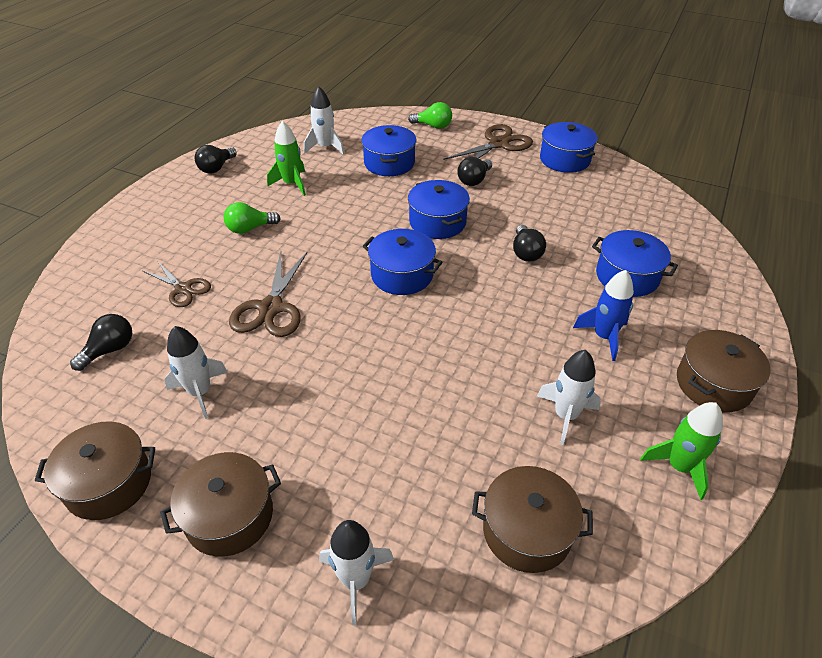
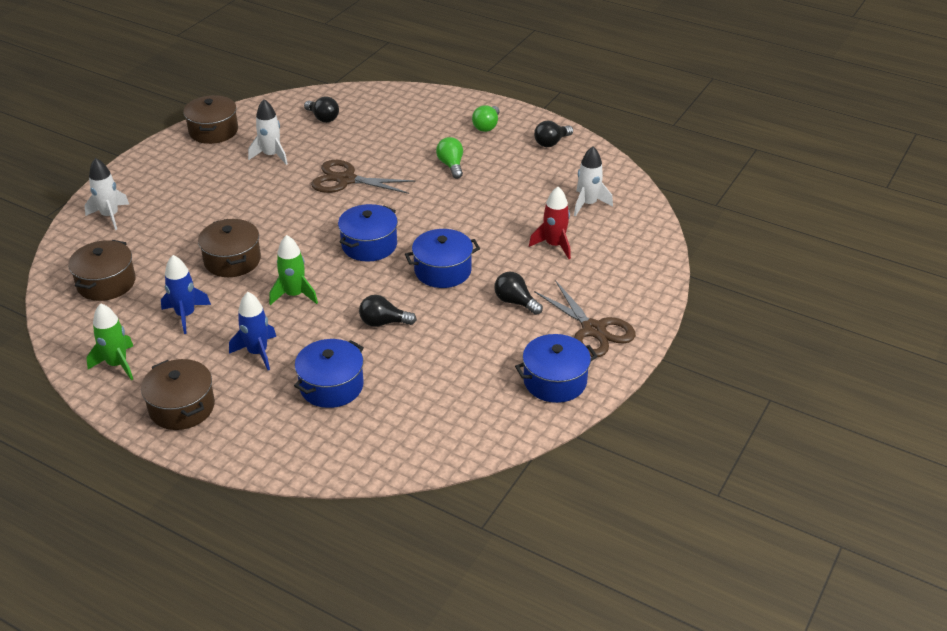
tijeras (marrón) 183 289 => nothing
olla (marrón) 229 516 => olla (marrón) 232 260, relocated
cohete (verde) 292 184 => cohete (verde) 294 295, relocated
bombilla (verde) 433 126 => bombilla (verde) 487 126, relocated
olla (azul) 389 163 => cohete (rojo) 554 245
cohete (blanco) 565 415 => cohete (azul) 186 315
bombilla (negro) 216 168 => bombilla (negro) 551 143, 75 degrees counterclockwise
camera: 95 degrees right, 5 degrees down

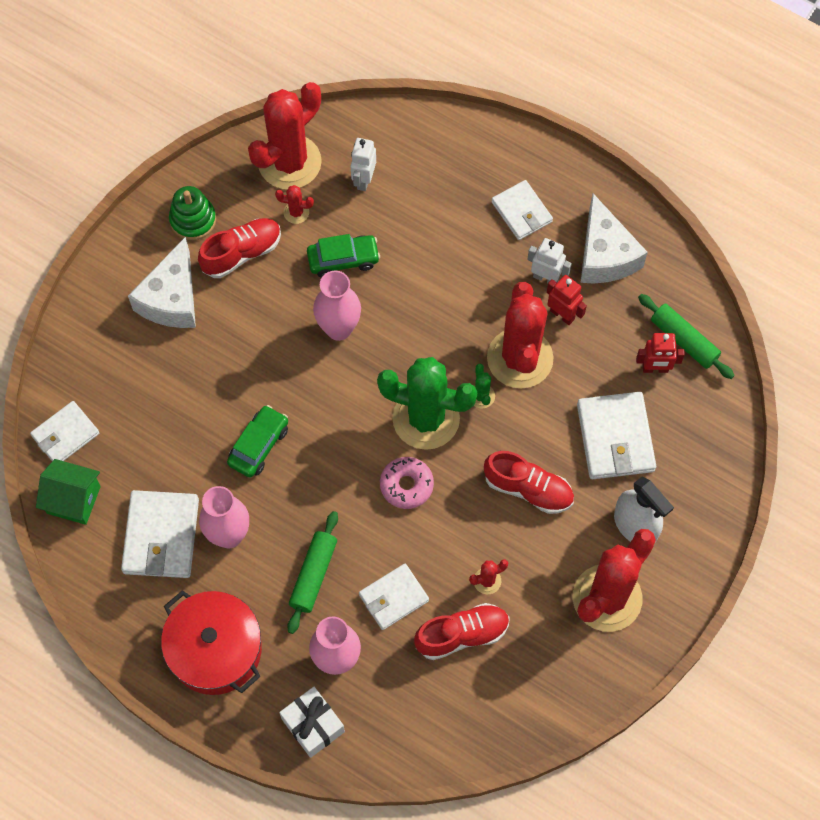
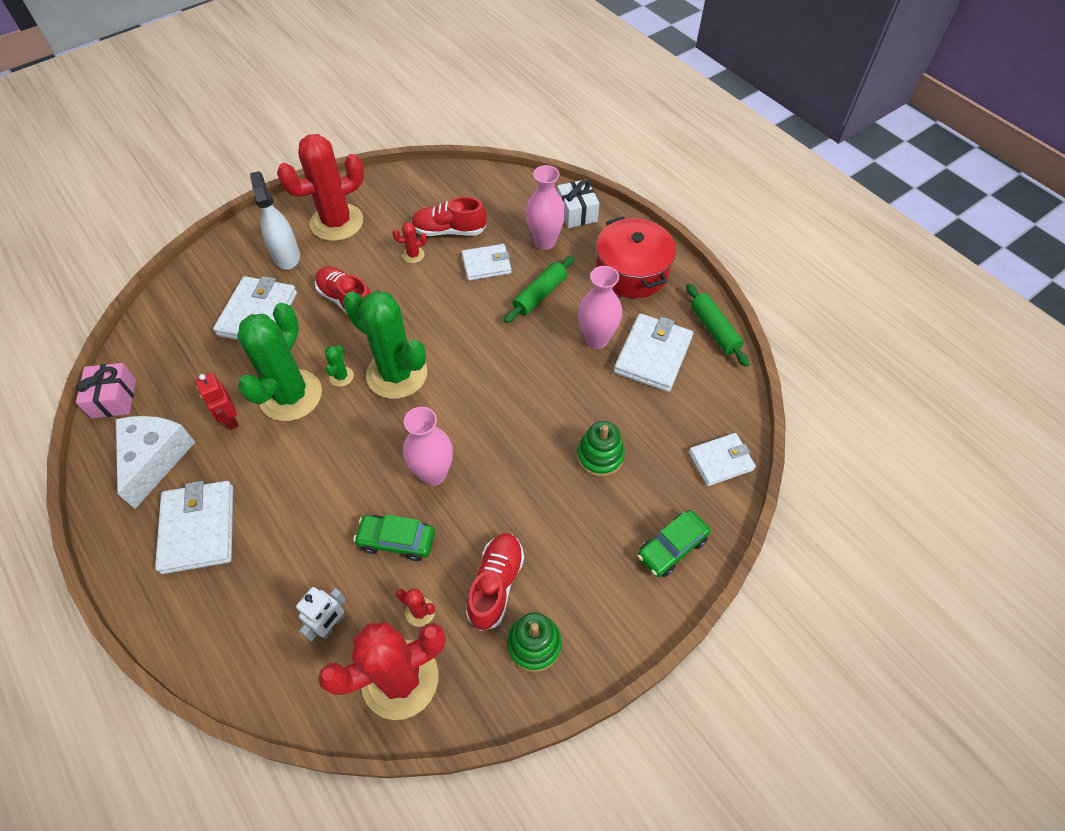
casa (verde) 73 500 => nothing
queso (blanco) 171 299 => nothing
rosquilla (rosa) 406 485 => nothing
robot (blanco) 546 278 => nothing
robot (rojo) 655 369 => nothing
nothing => regalo (rosa) 114 398
nothing => juguete apilable (verde) 600 456
coche (verde) 259 445 => coche (verde) 671 547, relocated
rodillo (verde) 684 340 => rodillo (verde) 714 330, relocated
cactus (rojo) 520 358 => cactus (verde) 291 395
zapato (rojo) 241 253 => zapato (rojo) 495 585, 120 degrees clockwise
cartera (blanco) 521 212 => cartera (blanco) 198 529, x1.53
camera: 160 degrees left, 10 degrees down

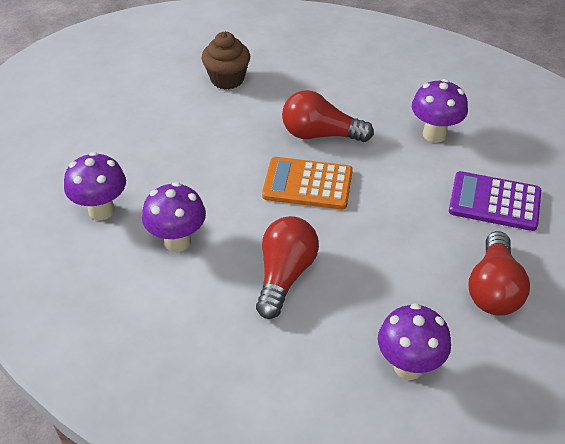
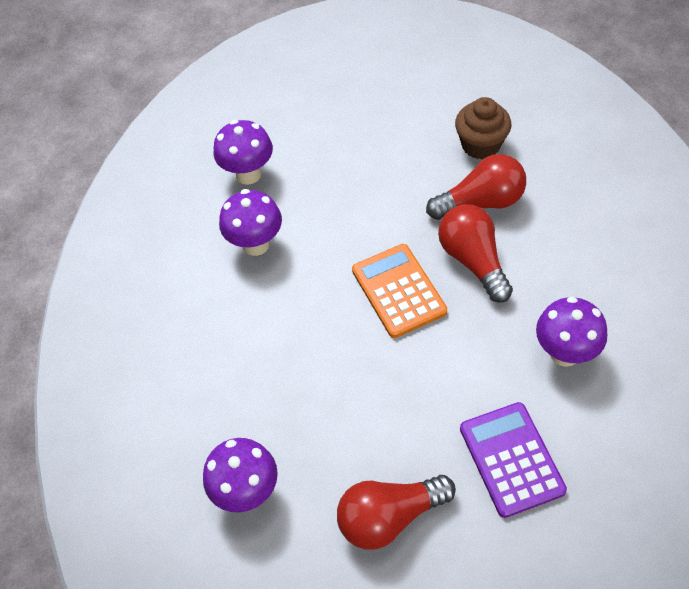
bombilla (rojo) 284 275 => bombilla (rojo) 481 202, relocated
camera: 60 degrees right, 10 degrees up

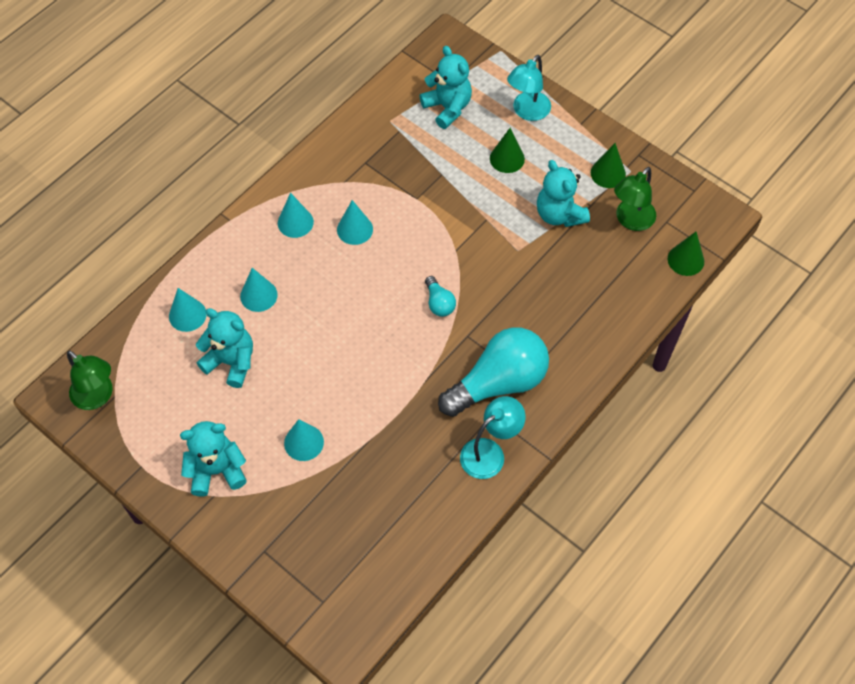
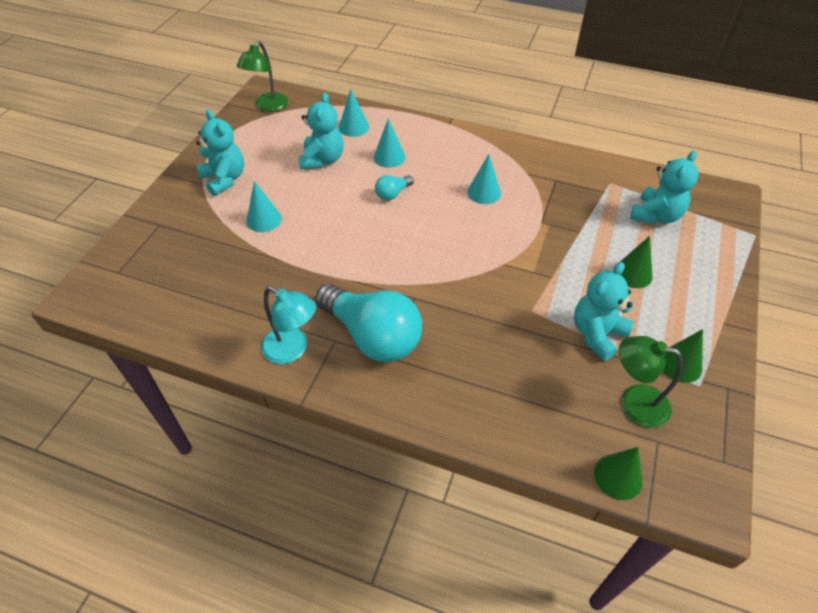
cono (turquesa) 295 222 => nothing
lámpara (turquesa) 527 112 => nothing
bombilla (turquesa) 439 303 => bombilla (turquesa) 392 194, relocated
camera: 70 degrees right, 10 degrees down

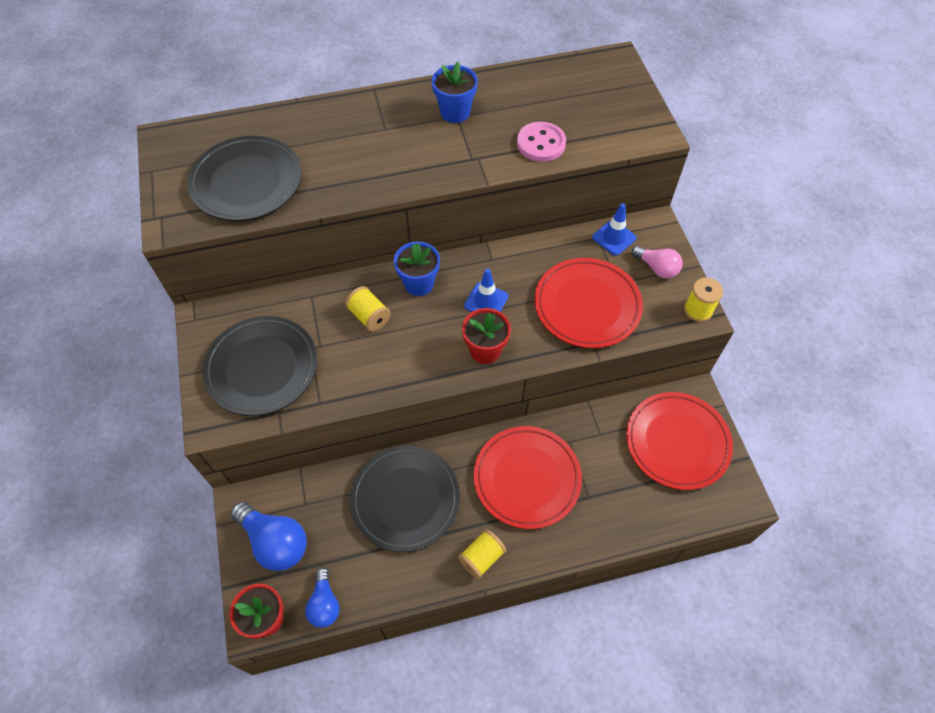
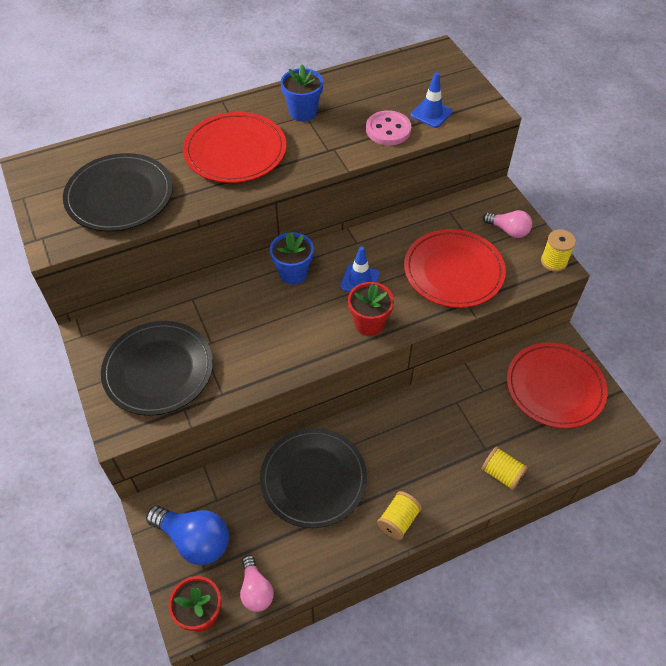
carrete (amarillo) 369 316 => carrete (amarillo) 501 474, relocated
plato (rojo) 527 478 => plato (rojo) 235 151, relocated
cono de tráfico (azul) 614 238 => cono de tráfico (azul) 431 113, relocated
bombilla (azul) 324 604 => bombilla (rosa) 256 590
camera: 10 degrees left, 5 degrees down

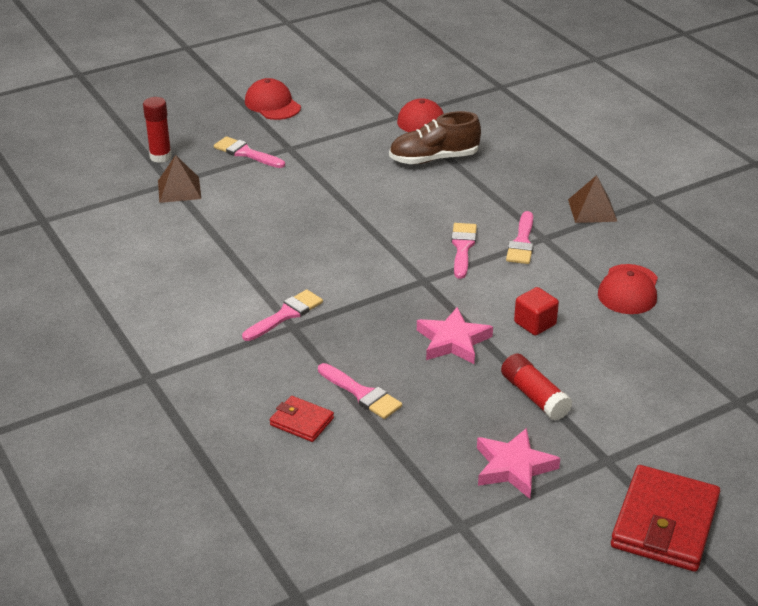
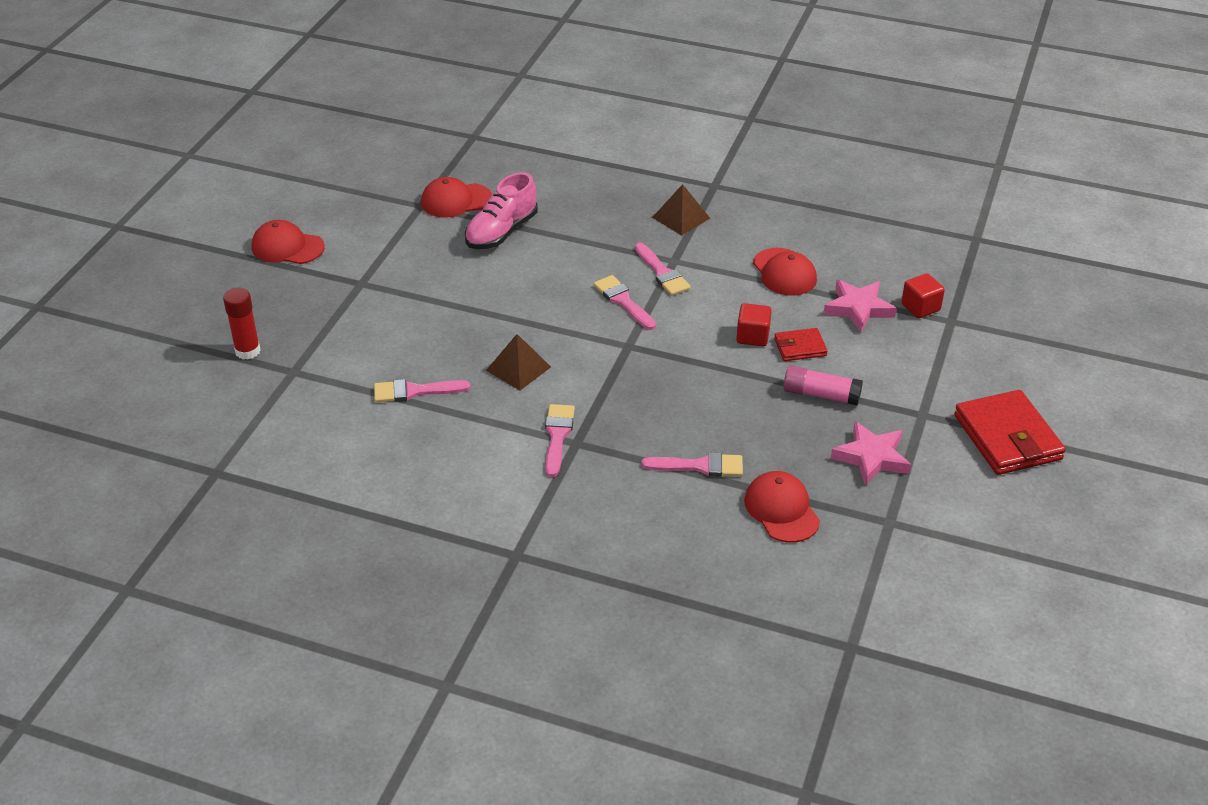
nothing => gorra (rojo) 781 510
nothing => cubo (rojo) 920 307
pirámide (marrón) 179 189 => pirámide (marrón) 518 368, relocated
pincel (rosa) 246 153 => pincel (rosa) 414 391, relocated
cartera (rojo) 302 421 => cartera (rojo) 800 347, relocated
estrella (rosa) 453 341 => estrella (rosa) 858 308, relocated
zapato (marrón) 434 159 => zapato (rosa) 501 232
barra de pegamento (rojo) 534 396 => barra de pegamento (rosa) 821 395
camera: 40 degrees left, 5 degrees up

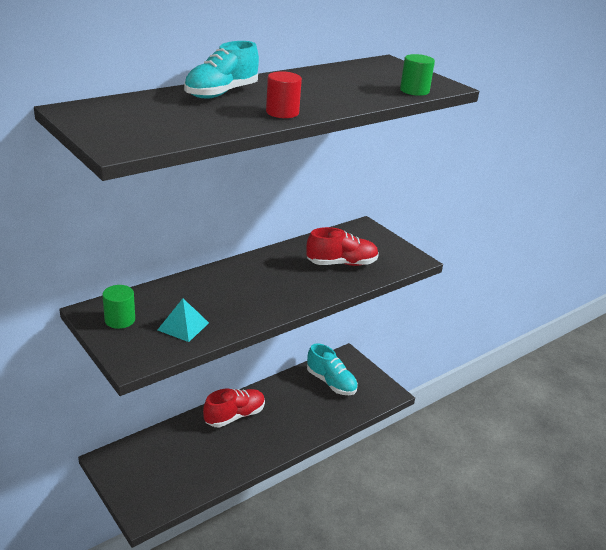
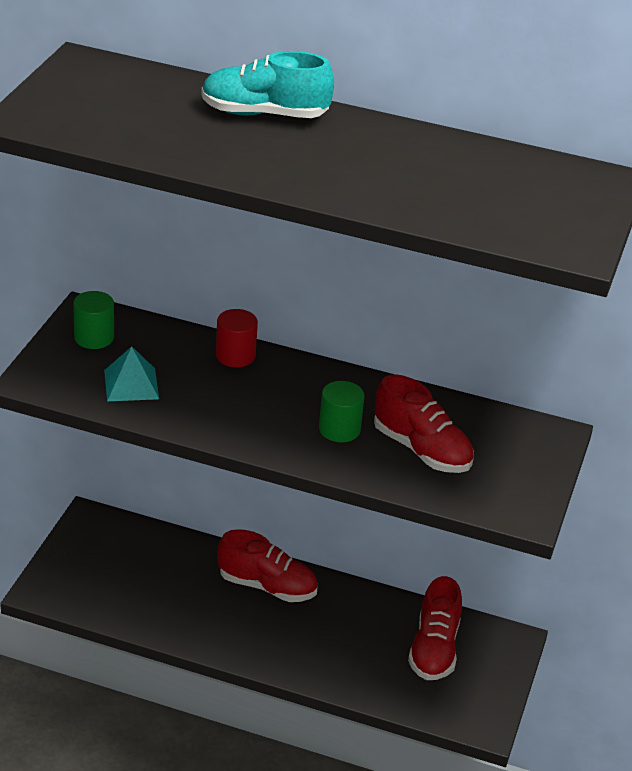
cilindro (rojo) 282 112 => cilindro (rojo) 235 356, relocated
cilindro (verde) 414 91 => cilindro (verde) 339 429, relocated
zapato (turquesa) 331 382 => zapato (rojo) 434 649
camera: 55 degrees right, 5 degrees up

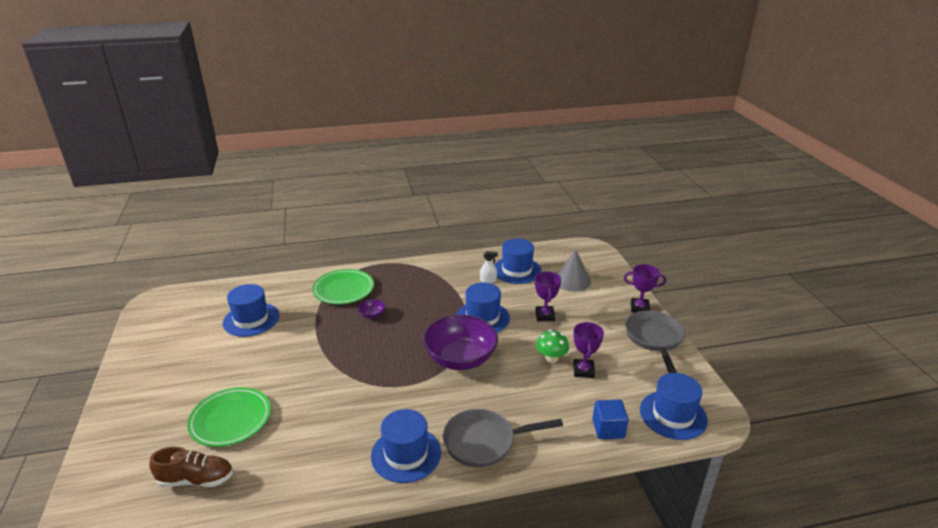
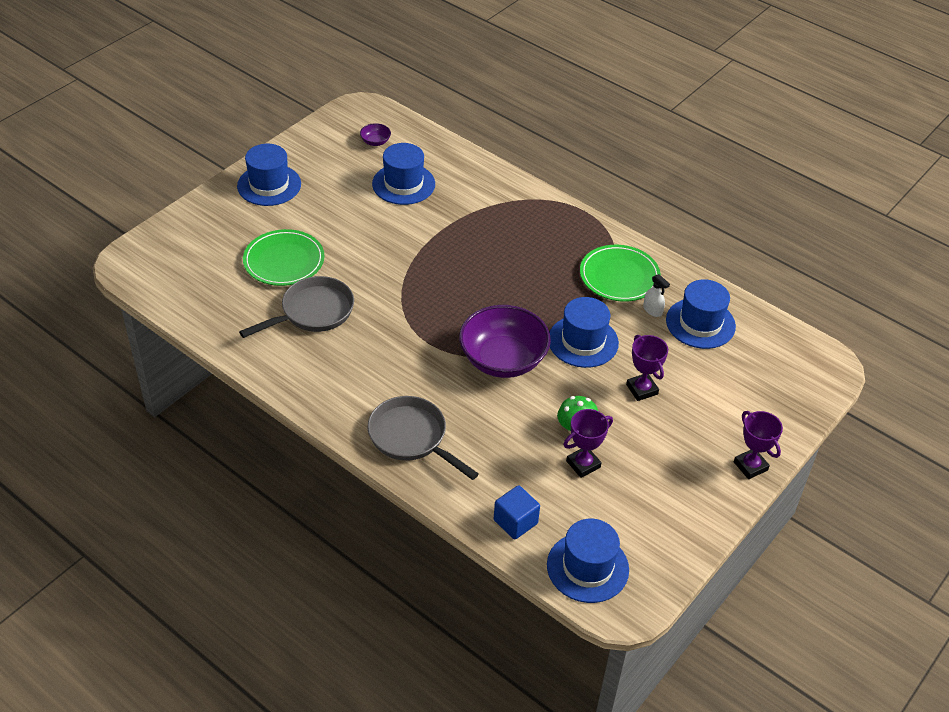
zapato (marrón) 196 479 => nothing
cono (gris) 572 281 => nothing
plato (verde) 343 289 => plato (verde) 619 276, relocated
cuenco (morado) 372 315 => cuenco (morado) 375 142, relocated
sombrero (azul) 406 454 => sombrero (azul) 269 185, relocated
sartén (gris) 654 339 => sartén (gris) 313 312, relocated
trofeo (morado) 545 316 => trofeo (morado) 642 389, 75 degrees counterclockwise
camera: 50 degrees right, 15 degrees up

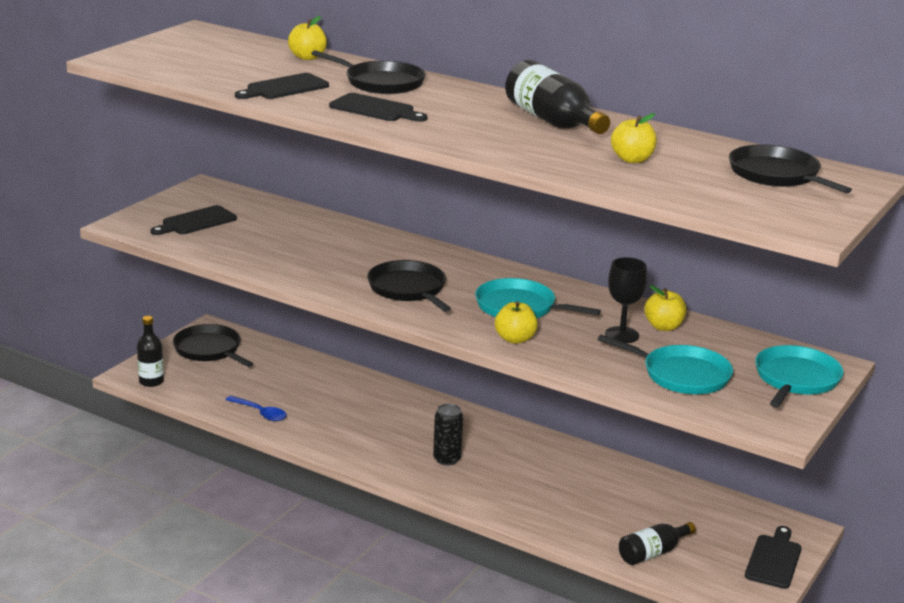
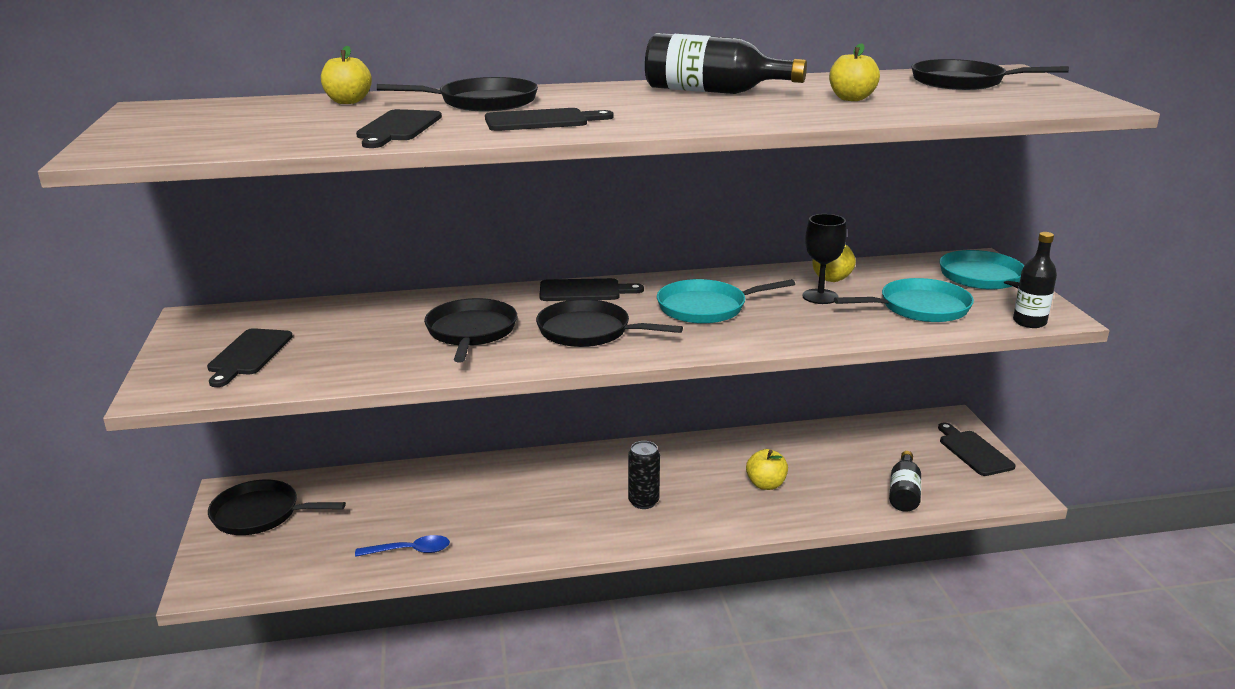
nothing => sartén (negro) 471 332
nothing => tabla de cortar (negro) 584 291
botella (negro) 151 381 => botella (negro) 1029 322, relocated
manzana (amarillo) 515 339 => manzana (amarillo) 766 484, relocated
camera: 40 degrees left, 0 degrees up

